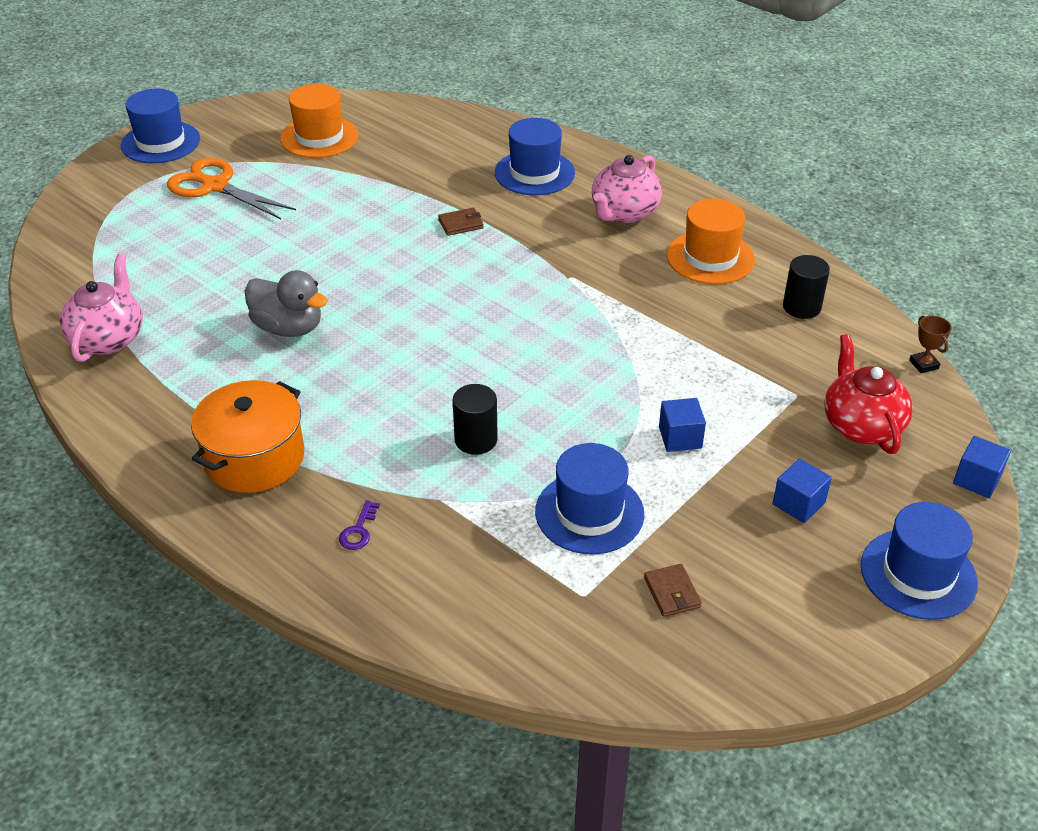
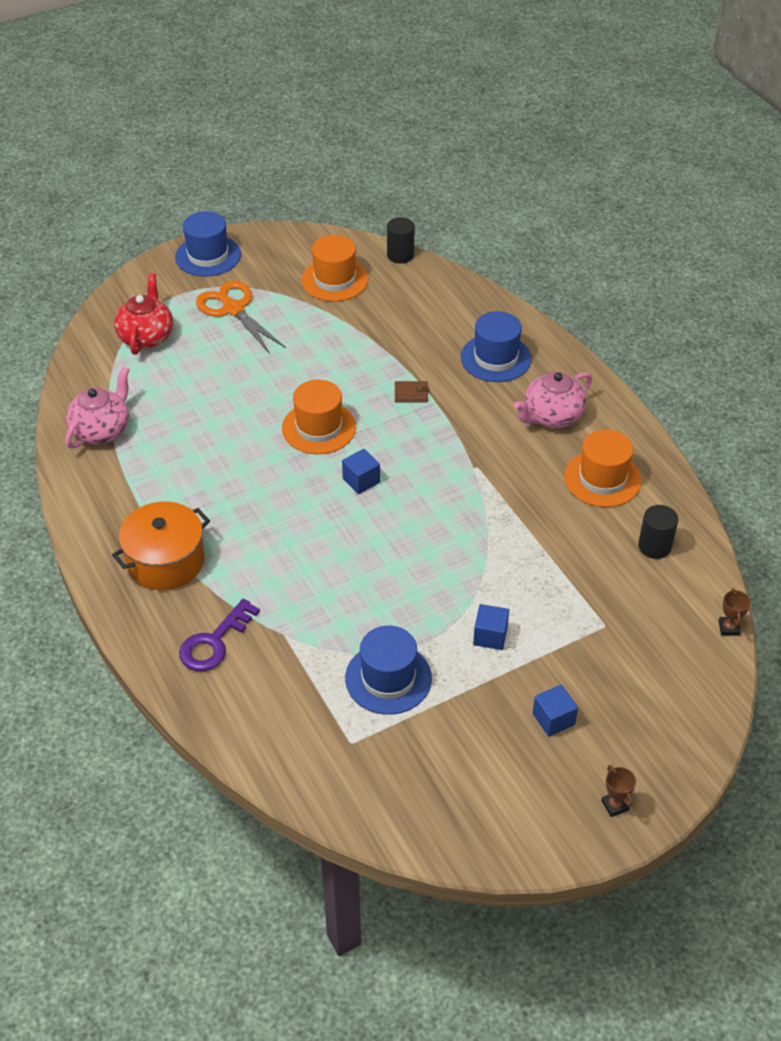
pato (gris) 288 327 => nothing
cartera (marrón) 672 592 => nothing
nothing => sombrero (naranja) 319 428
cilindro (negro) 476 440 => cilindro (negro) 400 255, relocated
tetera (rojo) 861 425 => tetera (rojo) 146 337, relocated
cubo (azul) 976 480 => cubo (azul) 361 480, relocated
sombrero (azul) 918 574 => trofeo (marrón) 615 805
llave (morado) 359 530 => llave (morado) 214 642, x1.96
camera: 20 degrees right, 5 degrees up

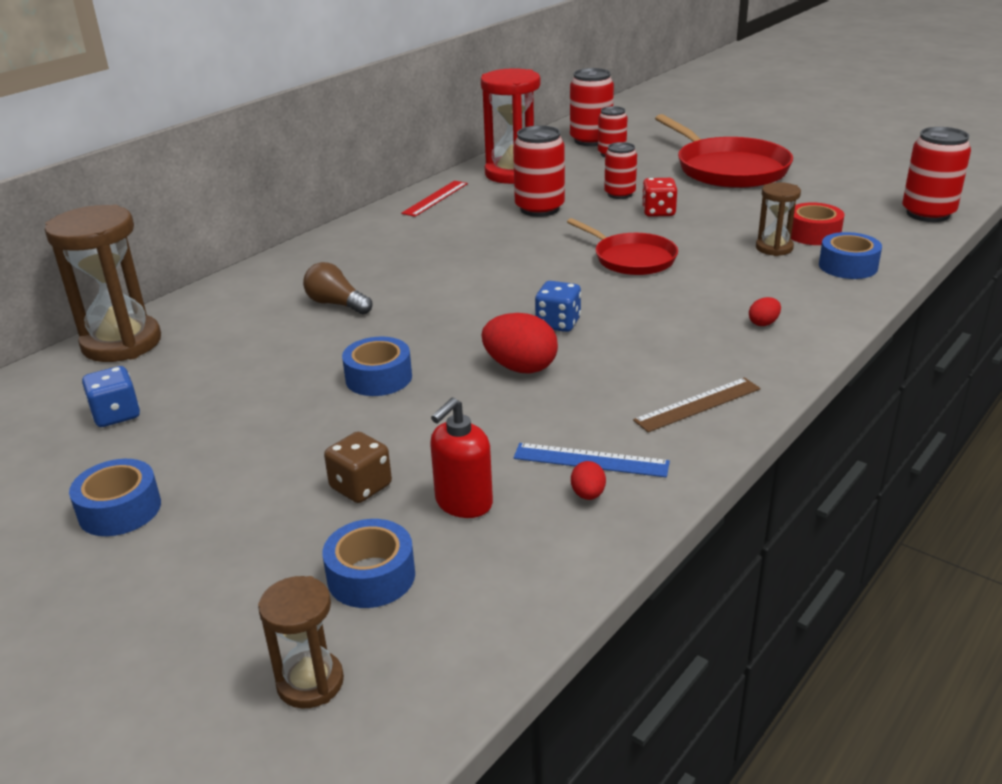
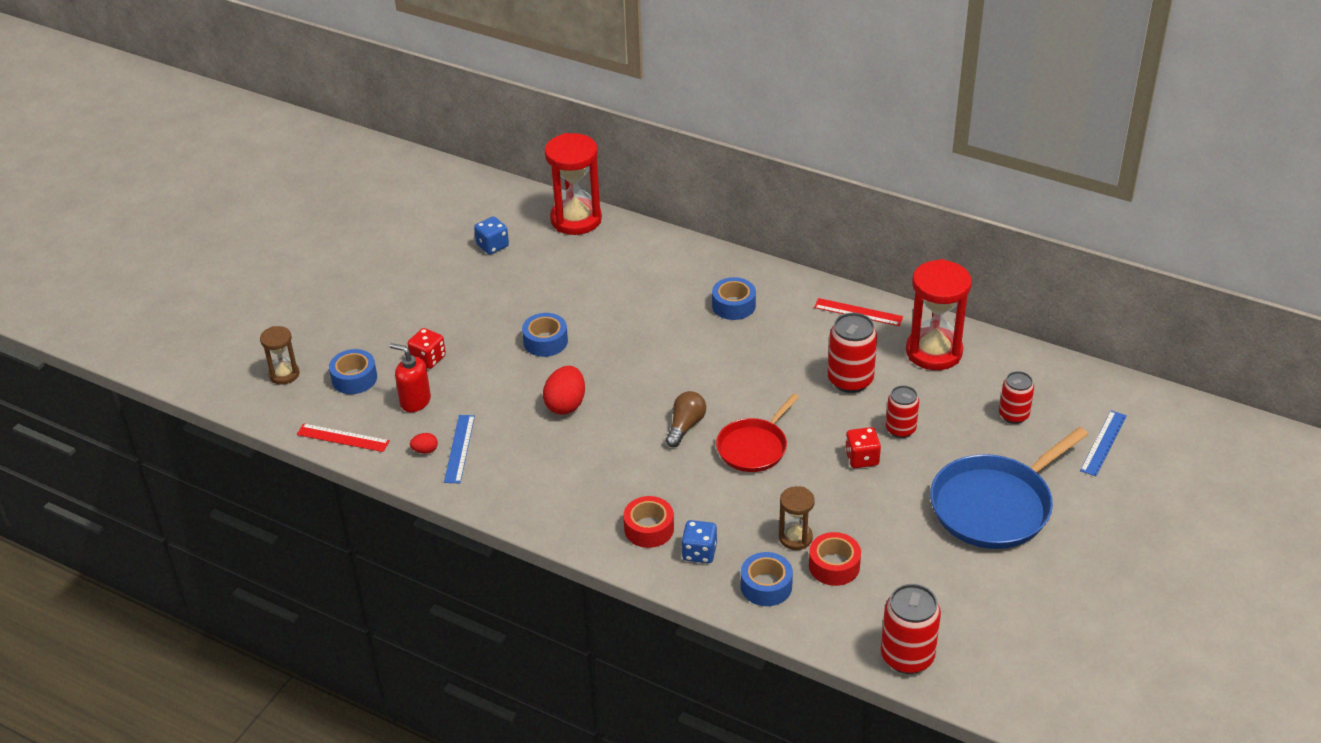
lata (rojo) 591 140 => nothing
regla (marrón) 698 405 => nothing
nothing => regla (rojo) 343 438
nothing => regla (azul) 1103 443
cinta adhesiva (azul) 120 510 => cinta adhesiva (azul) 733 305, relocated
bombilla (marrón) 336 304 => bombilla (marrón) 685 426, relocated
dado (azul) 558 323 => dado (azul) 699 552, relocated
huevo (rojo) 763 323 => cinta adhesiva (rojo) 649 529
reloj de arena (marrón) 122 343 => reloj de arena (rojo) 576 219
dado (marrón) 361 487 => dado (rojo) 428 359
sartén (rojo) 728 169 => sartén (azul) 995 505
camera: 80 degrees right, 10 degrees up

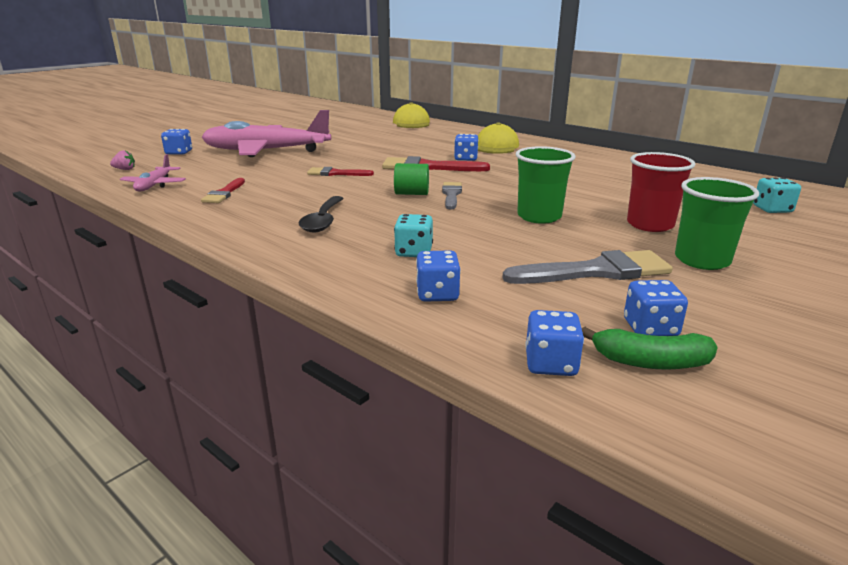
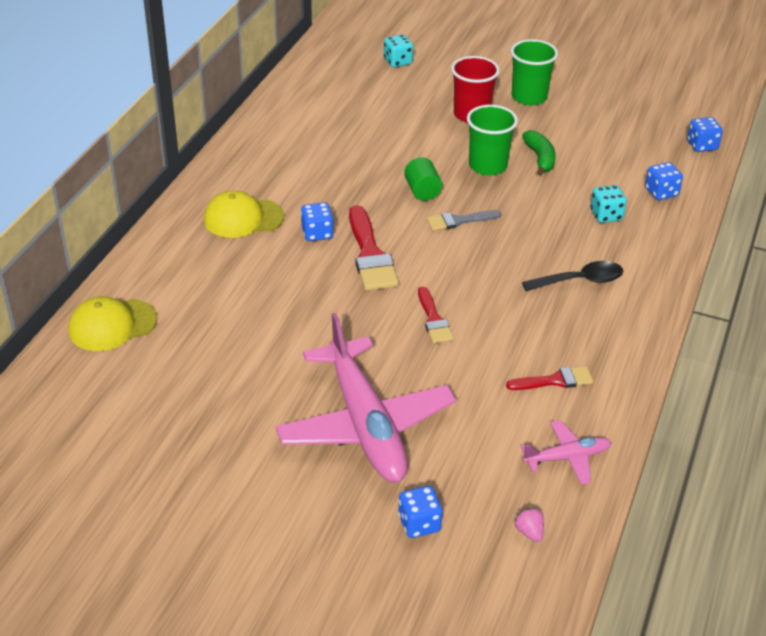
pincel (gris) 596 271 => nothing
dado (azul) 650 328 => nothing
cilindro (verde) 411 193 => cilindro (verde) 422 191, relocated
plátano (verde) 650 362 => plátano (verde) 540 158, relocated
camera: 110 degrees left, 15 degrees up

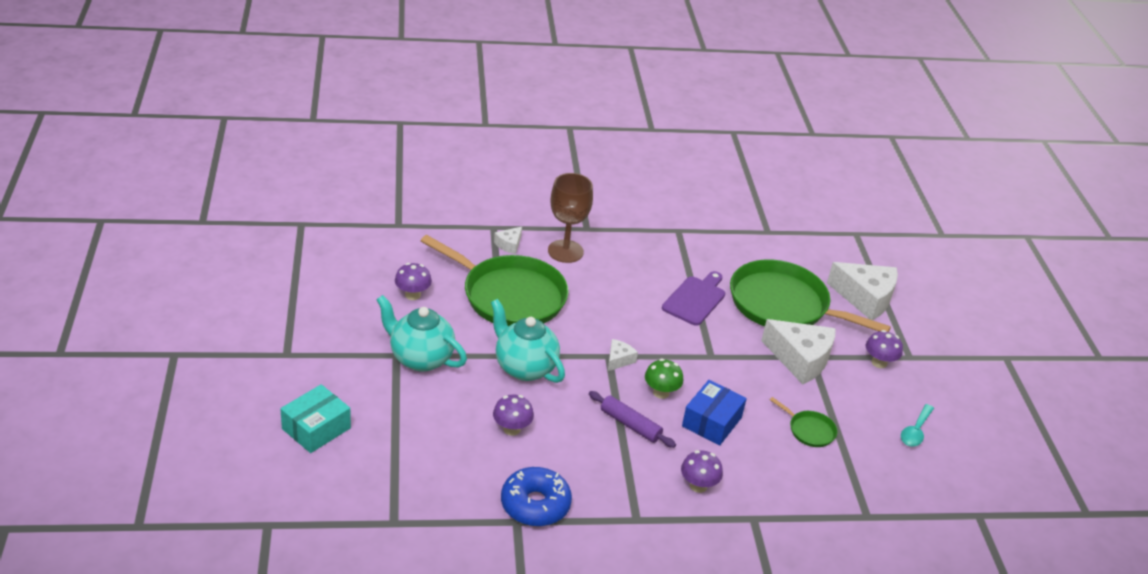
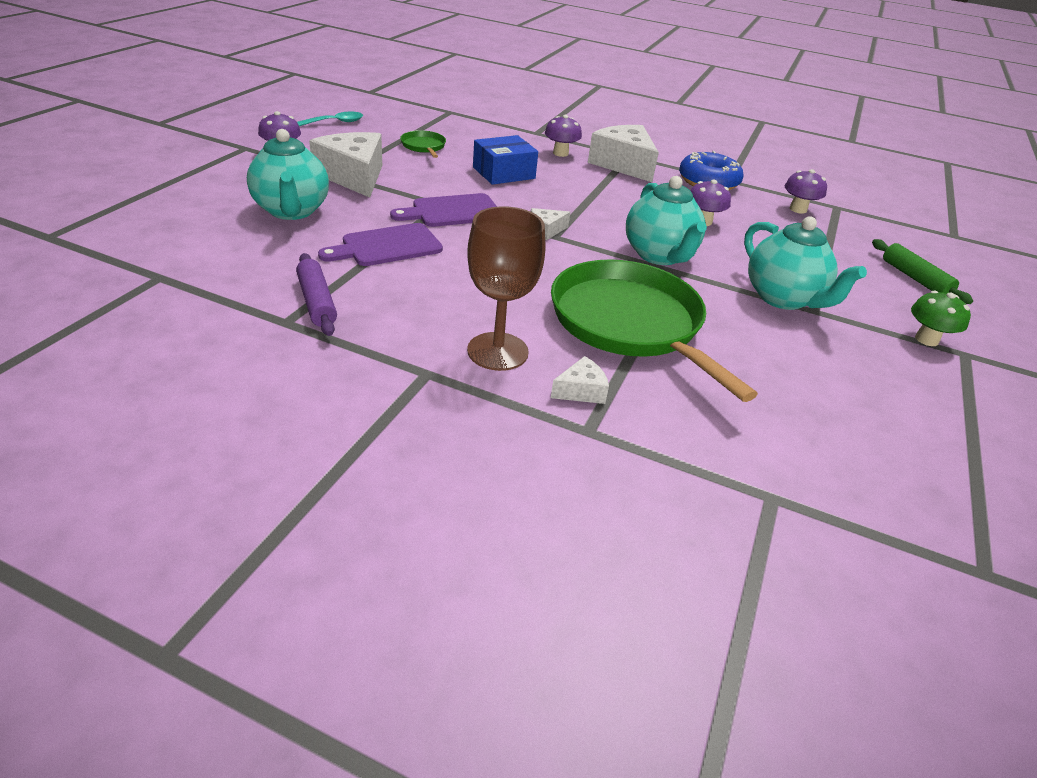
nothing => tabla de cortar (morado) 452 211
seta (morado) 412 295 => seta (morado) 798 209, relocated
rodillo (morado) 630 425 => rodillo (morado) 317 302, relocated
seta (verde) 661 392 => seta (verde) 926 339, relocated
queso (blanco) 865 298 => queso (blanco) 623 164, relocated
caja (turquesa) 316 428 => rodillo (verde) 915 278
sartén (verde) 783 305 => tetera (turquesa) 292 211
camera: 150 degrees left, 0 degrees up

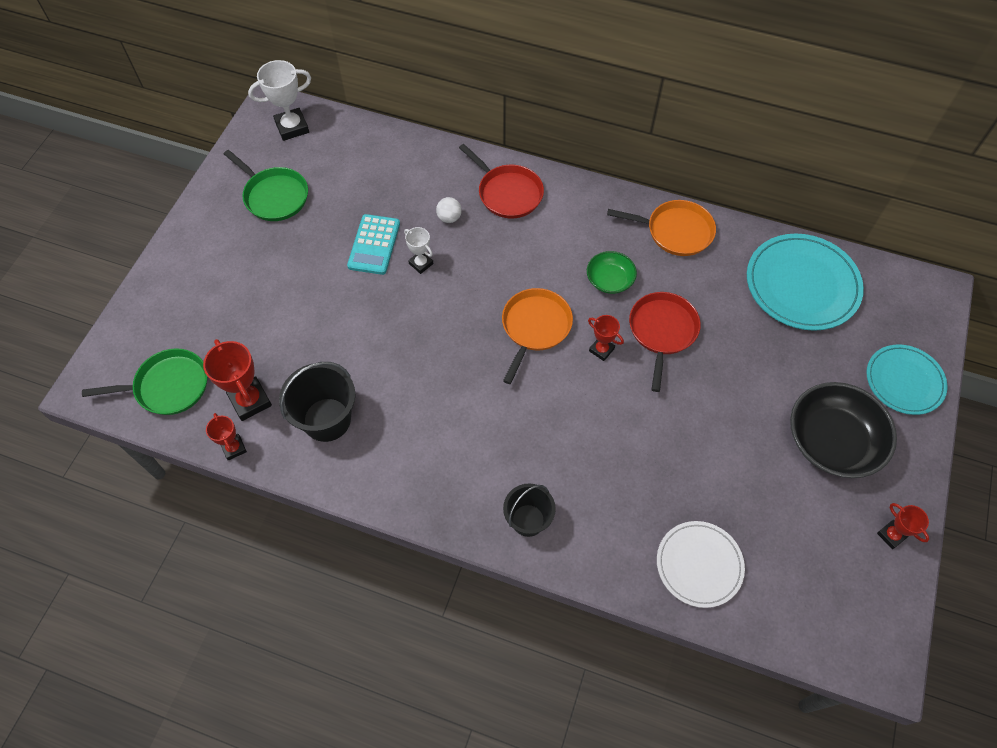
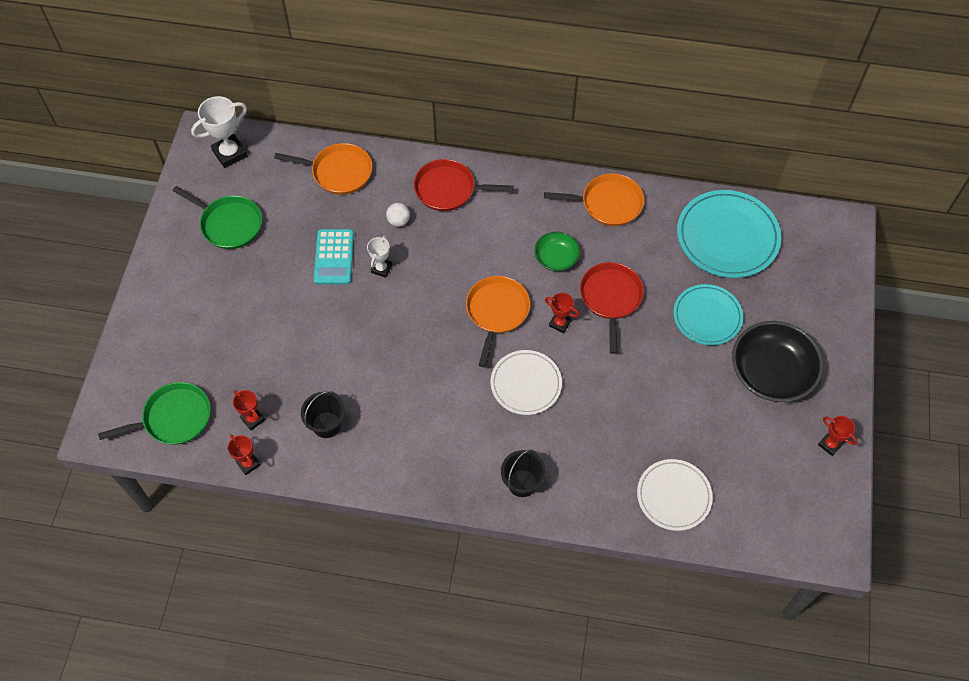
nothing => sartén (naranja) 339 172
nothing => plato (blanco) 526 384
plato (turquesa) 904 381 => plato (turquesa) 707 316, relocated
trofeo (blanco) 421 264 => trofeo (blanco) 381 268, 75 degrees clockwise
sartén (rojo) 508 193 => sartén (rojo) 448 189, 150 degrees clockwise
trofeo (rojo) 250 401 => trofeo (rojo) 253 419, x0.59
balde (negro) 327 419 => balde (negro) 326 424, x0.66
camera: 10 degrees left, 0 degrees up

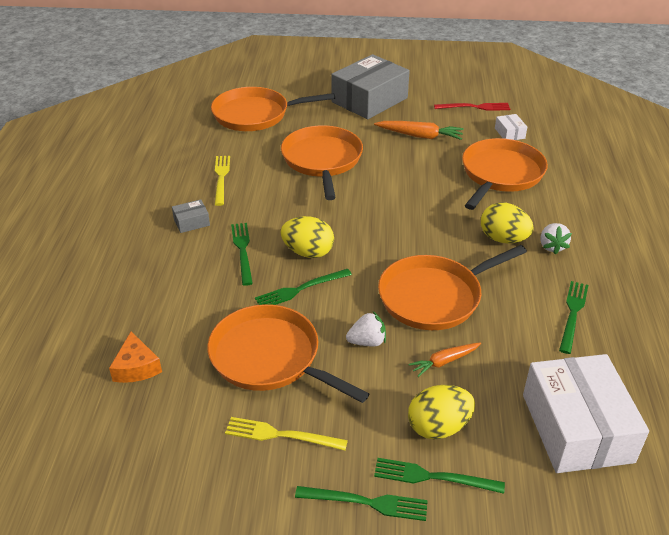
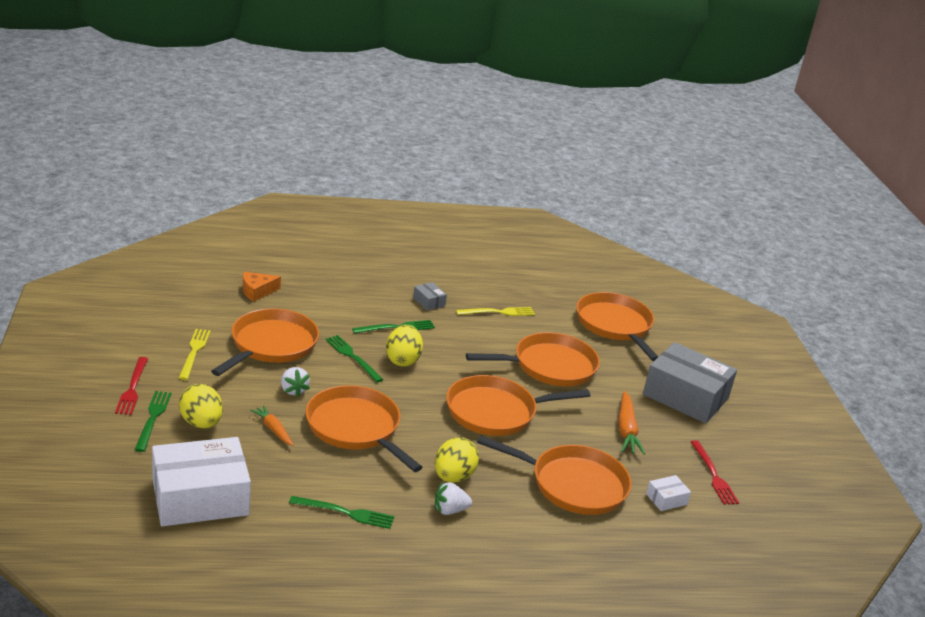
nothing => sartén (naranja) 495 412
tenedor (verde) 366 502 => tenedor (rojo) 132 388
camera: 75 degrees right, 10 degrees down

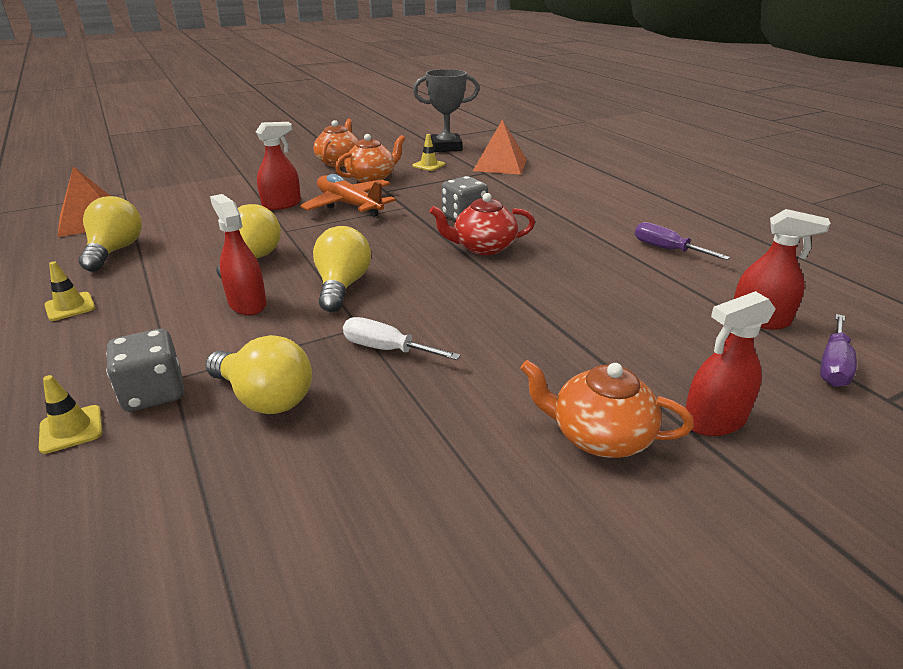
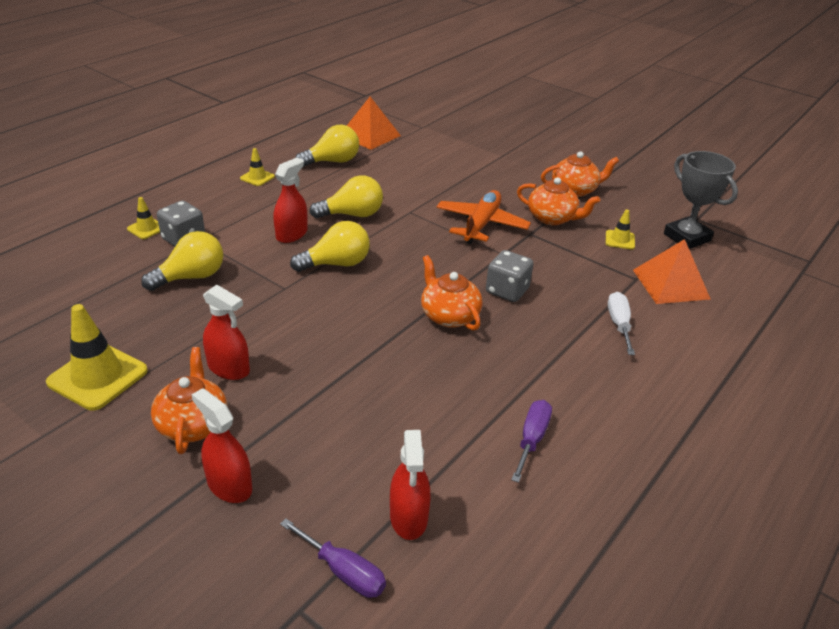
nothing => cono de tráfico (amarillo) 97 376
pulverizador (rojo) 282 204 => pulverizador (rojo) 229 368, relocated
destornillador (blanco) 386 349 => destornillador (blanco) 619 324, relocated
tetera (rojo) 483 247 => tetera (naranja) 449 315
bombilla (amarillo) 265 398 => bombilla (amarillo) 191 277, 135 degrees counterclockwise
destornillador (morado) 833 365 => destornillador (morado) 343 571, 150 degrees counterclockwise
camera: 65 degrees right, 5 degrees up

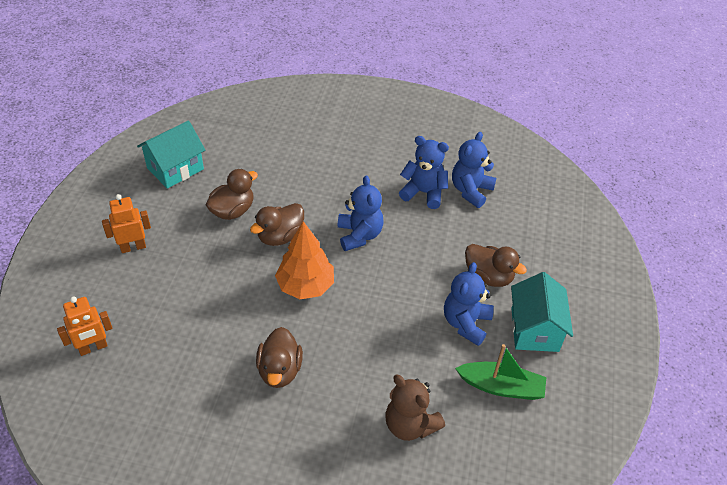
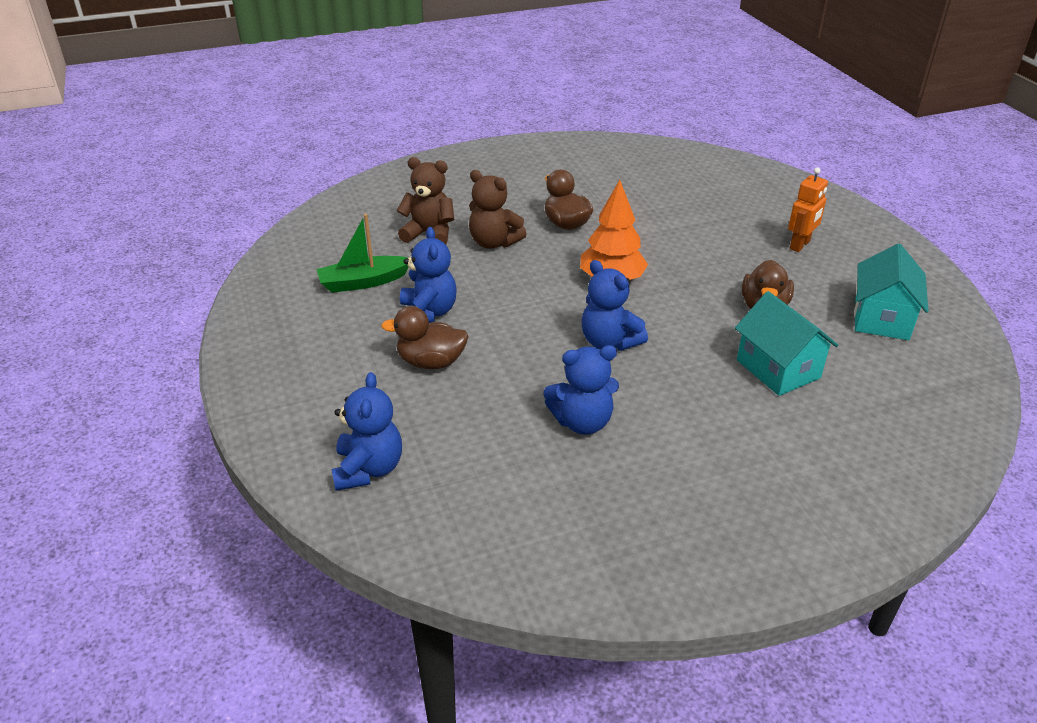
robot (naranja) 93 348 => nothing
pato (marrón) 280 236 => nothing
nothing => osito (marrón) 494 242
osito (azul) 471 191 => osito (azul) 368 469, relocated
casa (turquesa) 534 329 => casa (turquesa) 778 369, relocated
camera: 150 degrees right, 10 degrees down

